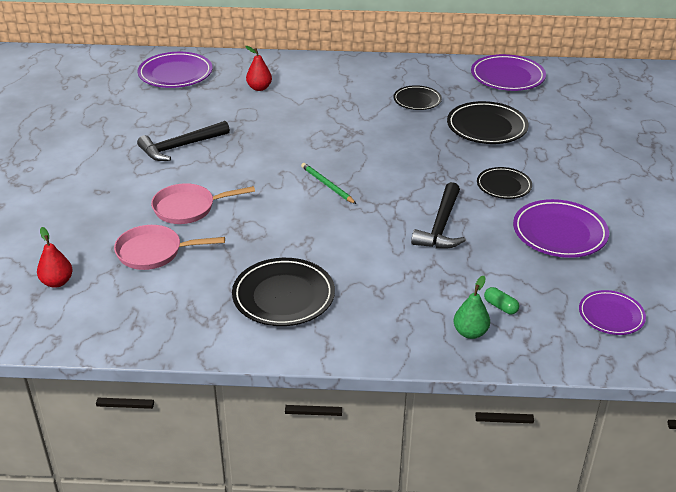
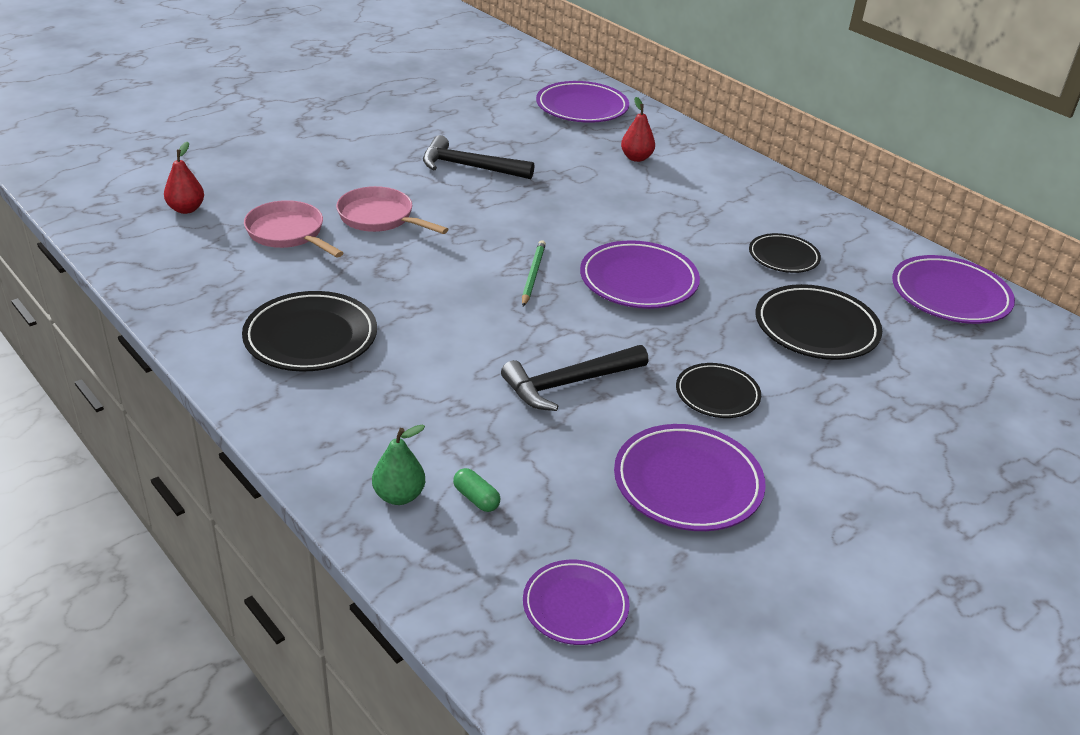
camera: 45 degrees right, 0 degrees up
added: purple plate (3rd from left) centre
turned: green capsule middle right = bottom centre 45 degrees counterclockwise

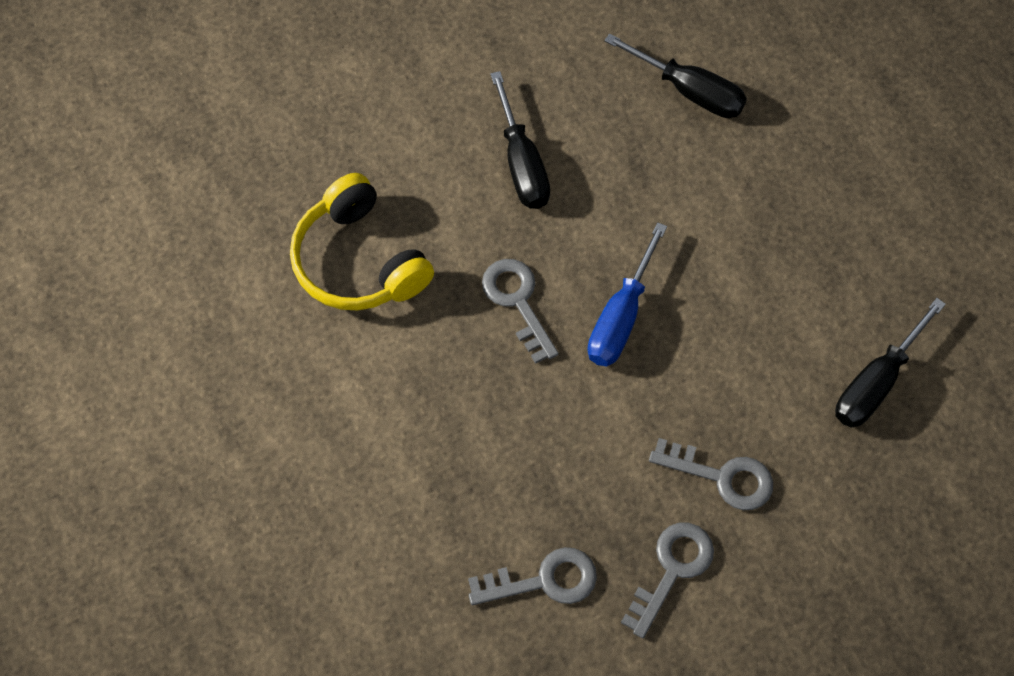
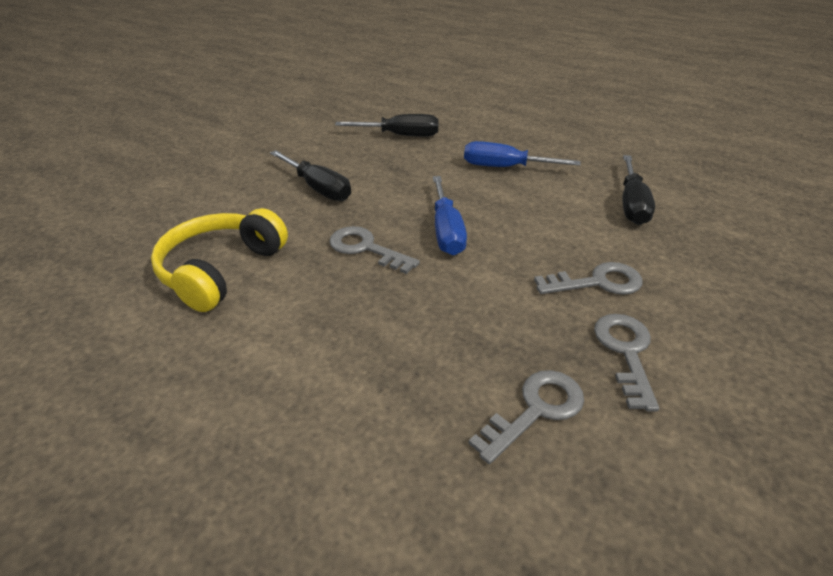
camera: 30 degrees left, 25 degrees down
added: blue screwdriver (2nd from left) top centre
turned: yellow headphones centre = middle left 90 degrees clockwise

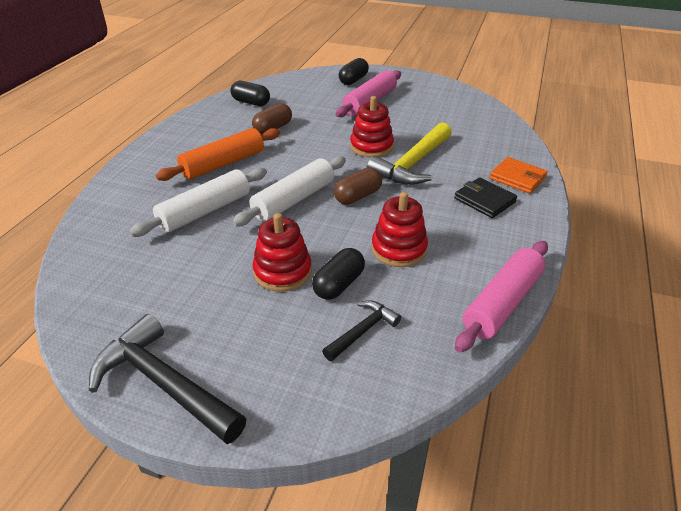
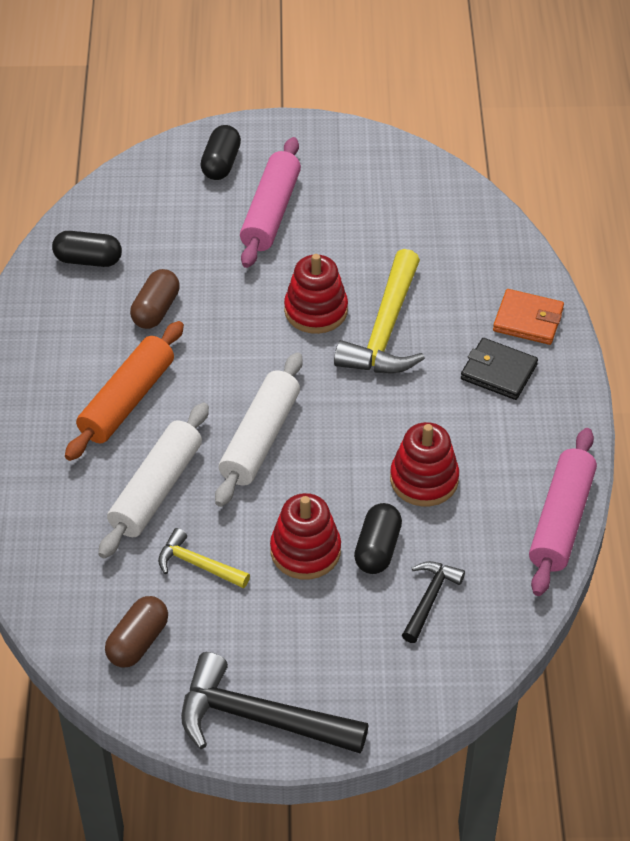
camera: 20 degrees left, 10 degrees up
added: yellow hammer (1st from left) middle left
moved: brown capsule (2nd from left in the first image) centre to brown capsule (1st from left) bottom left

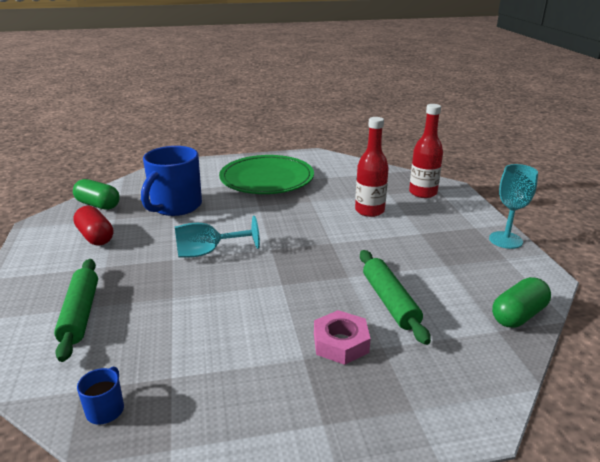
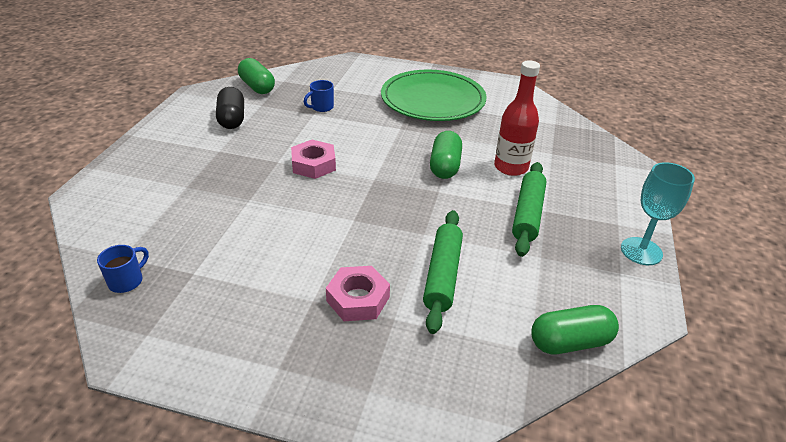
camera: 25 degrees right, 10 degrees up
removed: red bottle (2nd from left) top right
added: green capsule (2nd from left) centre
moved: green rolling pin (1st from left in the first image) bottom left to green rolling pin (2nd from left) middle right
replaced: turquoise goblet (1st from left) centre to pink nut (1st from left) centre
recoloured: red capsule middle left to black capsule top left
resized: blue mug (2nd from left) middle left = top centre x0.43

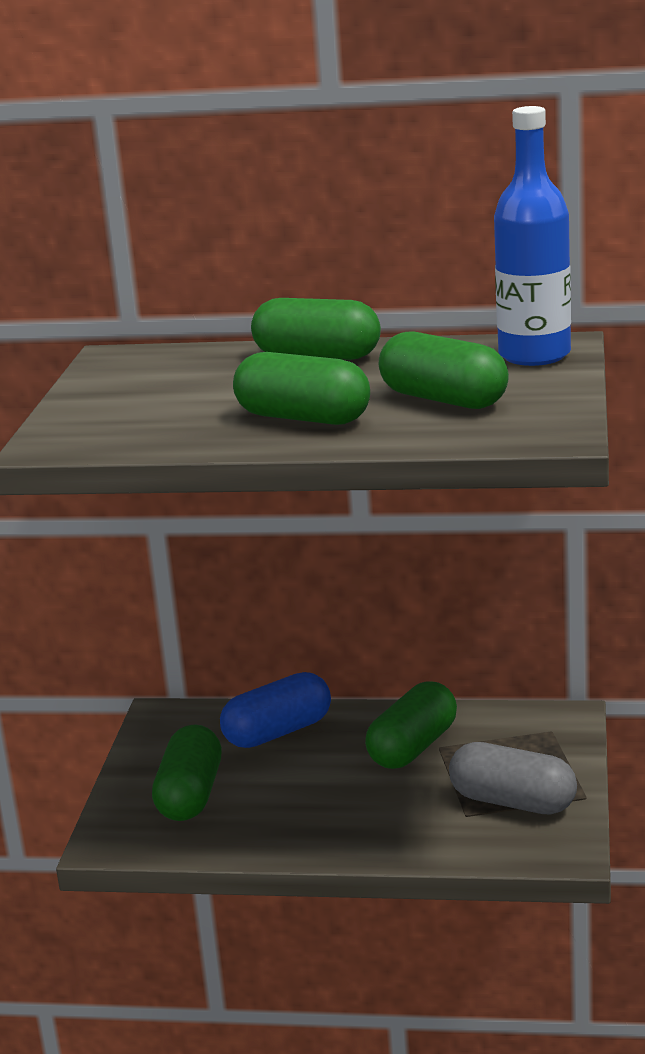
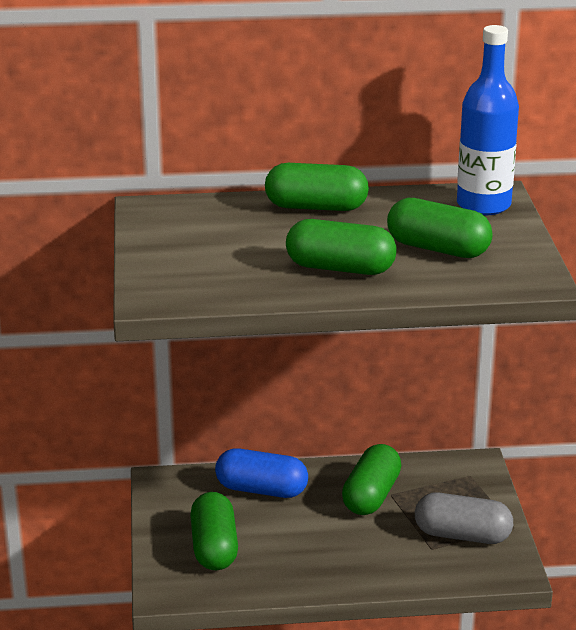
camera: 15 degrees left, 5 degrees up
turned: blue capsule bottom centre = bottom centre 60 degrees clockwise

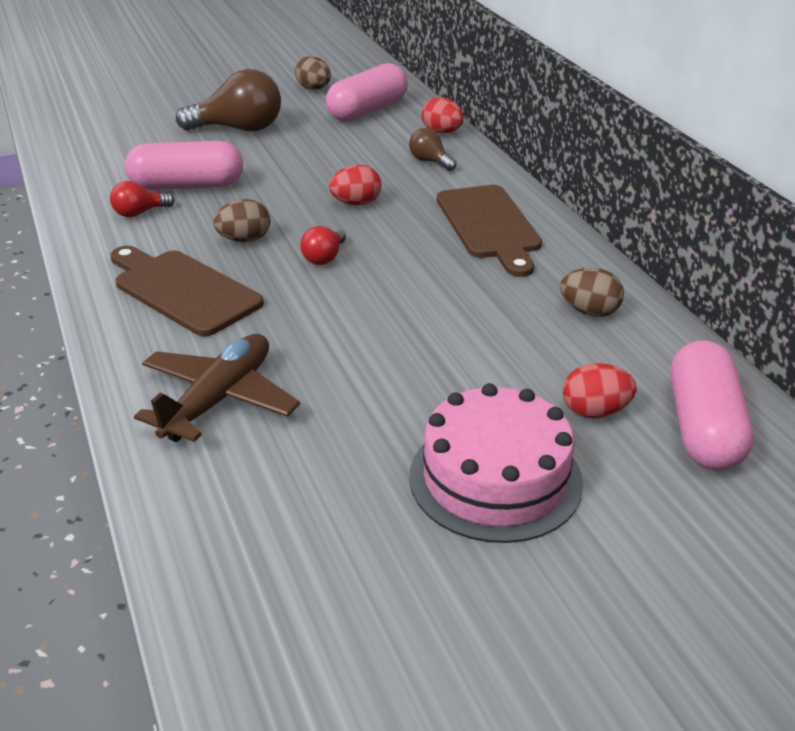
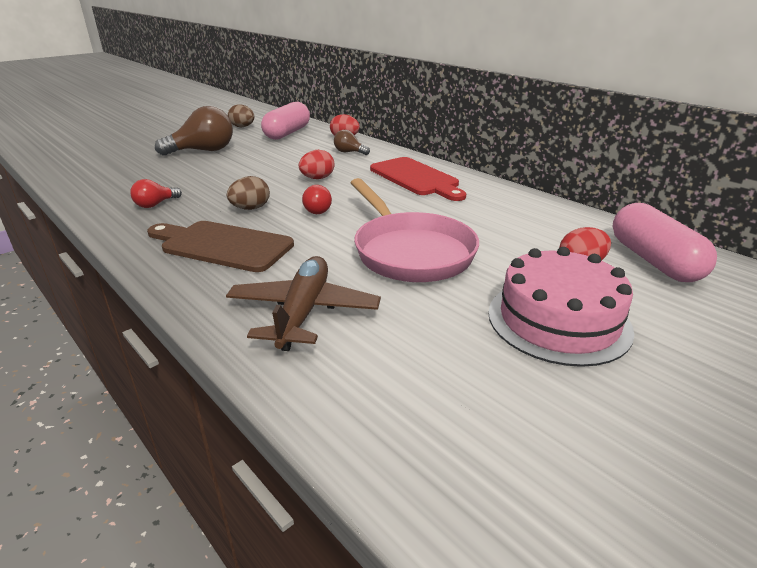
camera: 20 degrees left, 5 degrees down
removed: pink capsule (1st from left) top left; brown egg (3rd from left) middle right
added: pink pan centre
recoloured: brown cutting board (2nd from left) top centre to red cutting board top centre

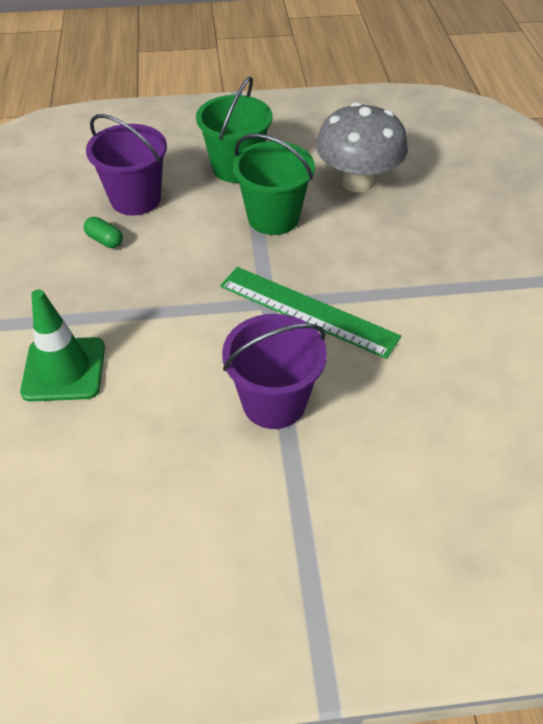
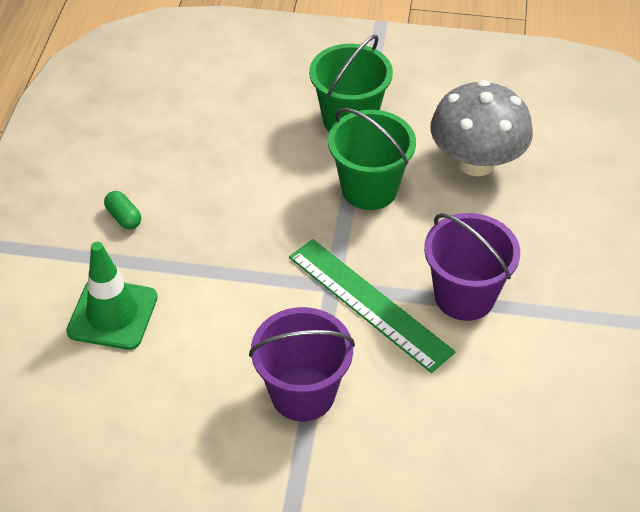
camera: 15 degrees right, 0 degrees up
moved: green capsule top left to middle left; purple bucket (1st from left in the first image) top left to purple bucket (2nd from left) middle right

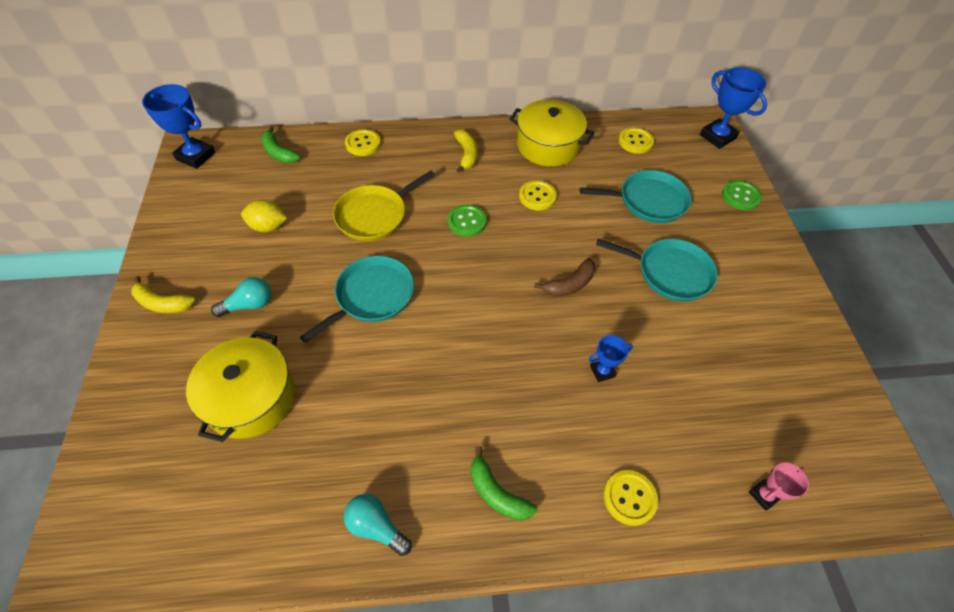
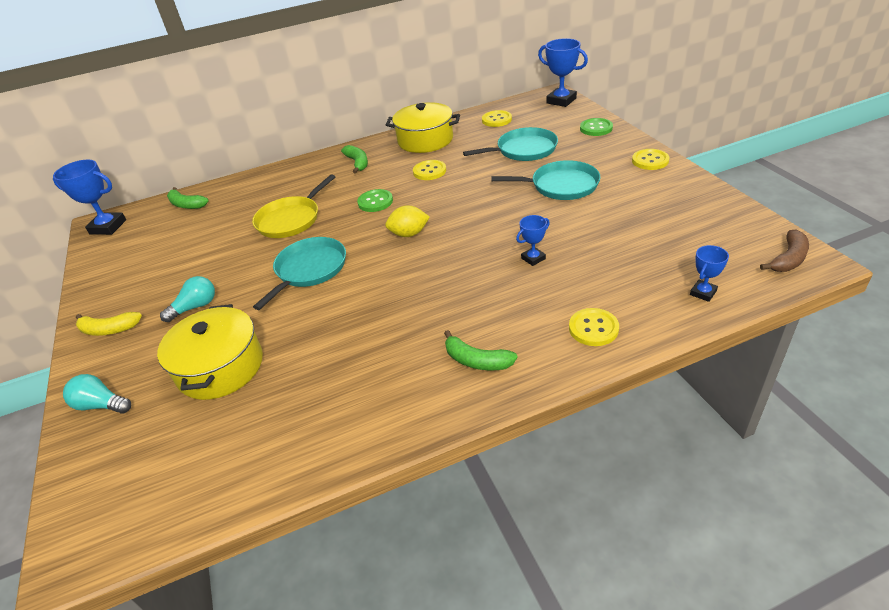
camera: 10 degrees left, 15 degrees down
moved: yellow lemon middle left to centre; turquoise light bulb (2nd from left in the first image) bottom centre to turquoise light bulb (1st from left) middle left; yellow button (1st from left in the first image) top centre to yellow button (4th from left) top right; brown banana centre to middle right
recoloured: yellow banana (2nd from left) top centre to green banana (2nd from left) top centre; pink trophy bottom right to blue trophy (4th from left) middle right

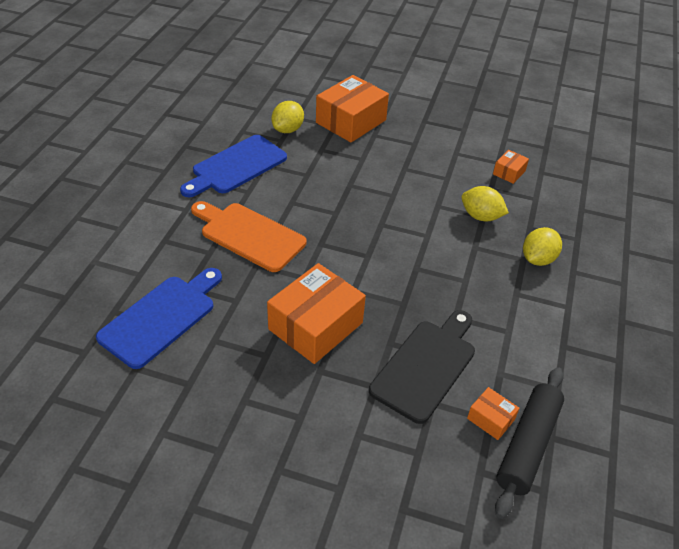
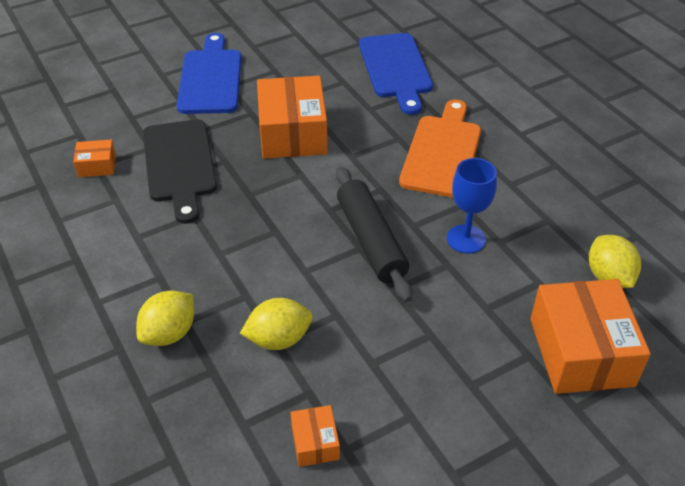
camera: 135 degrees right, 0 degrees up
added: blue goblet middle right
moved: blue cutting board (2nd from left in the first image) top centre to blue cutting board (1st from left) top left; black rolling pin bottom right to centre
turned: orange cutting board centre = top centre 60 degrees counterclockwise; yellow lemon (3rd from left in the first image) middle right = middle left 45 degrees clockwise

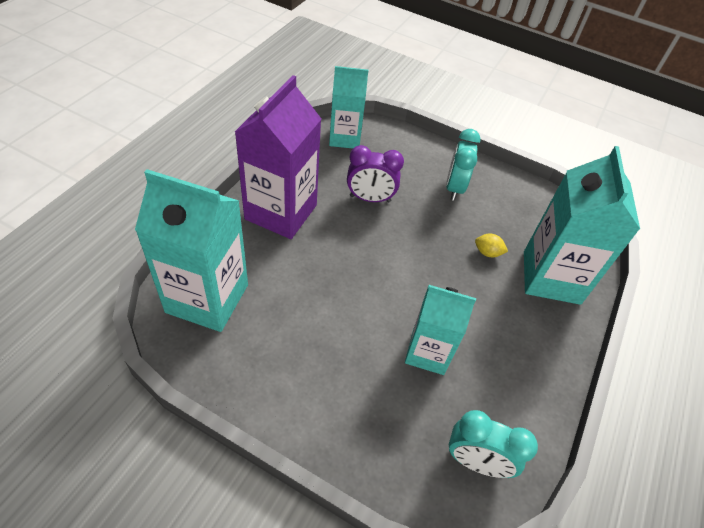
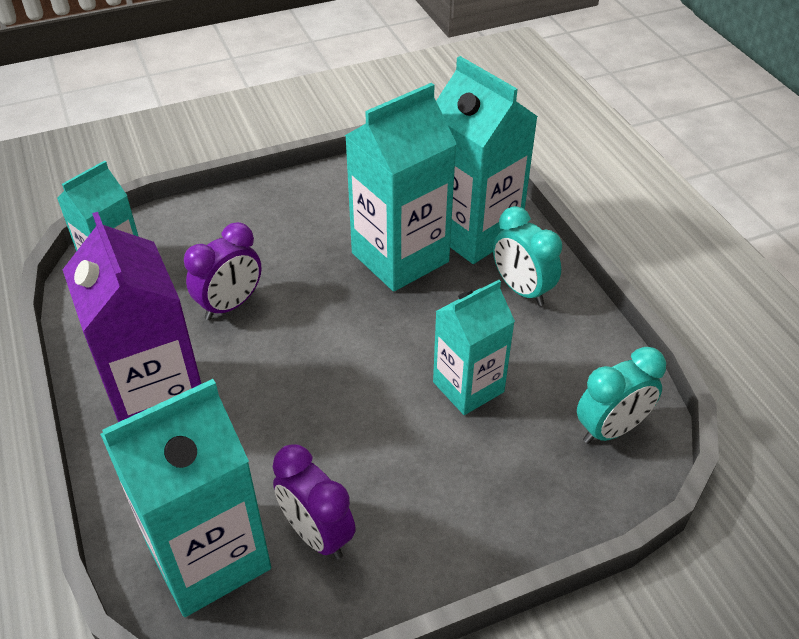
camera: 45 degrees left, 5 degrees down
added: purple clock (2nd from left) bottom centre
moved: turquoise clock (1st from left) top centre to centre
replaced: yellow lemon middle right to turquoise carton (3rd from left) top centre

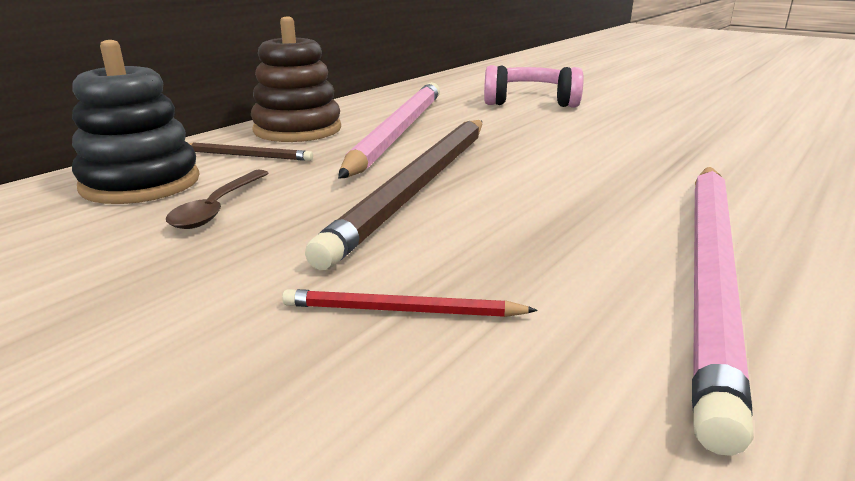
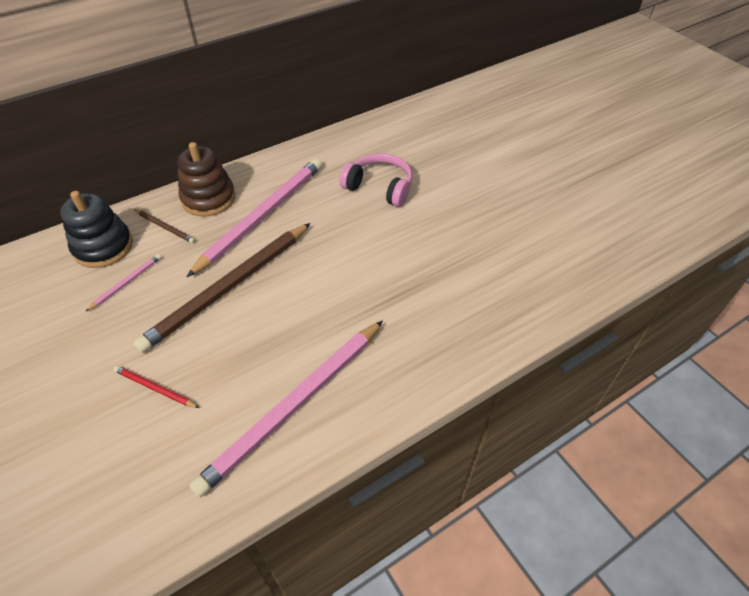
camera: 20 degrees right, 25 degrees up
replaced: brown spoon middle left to pink pencil (1st from left) middle left

